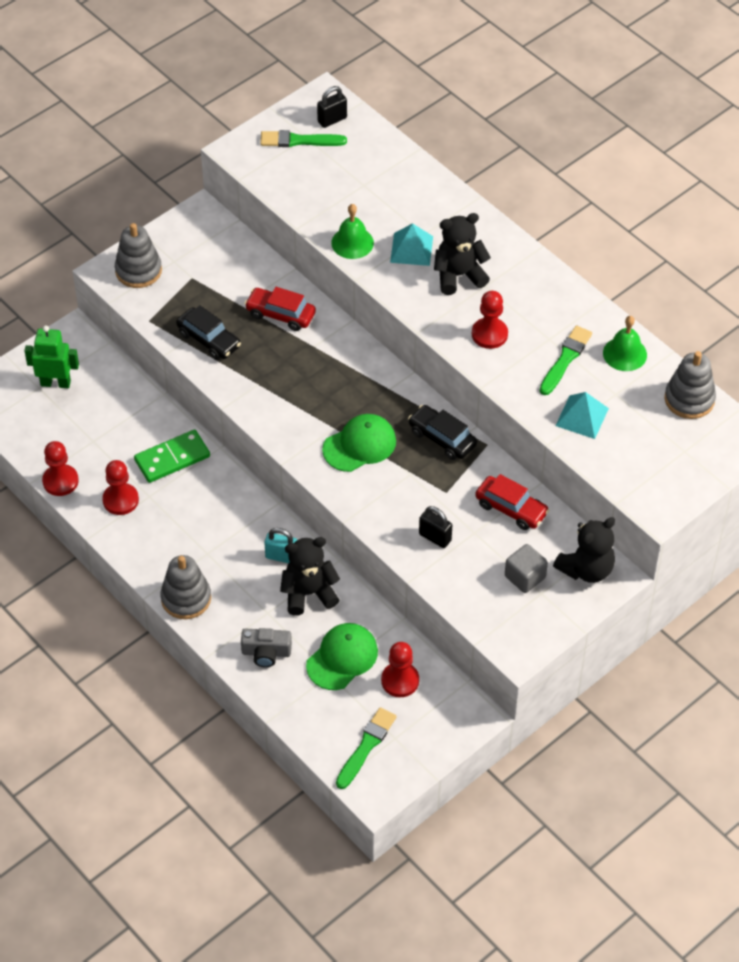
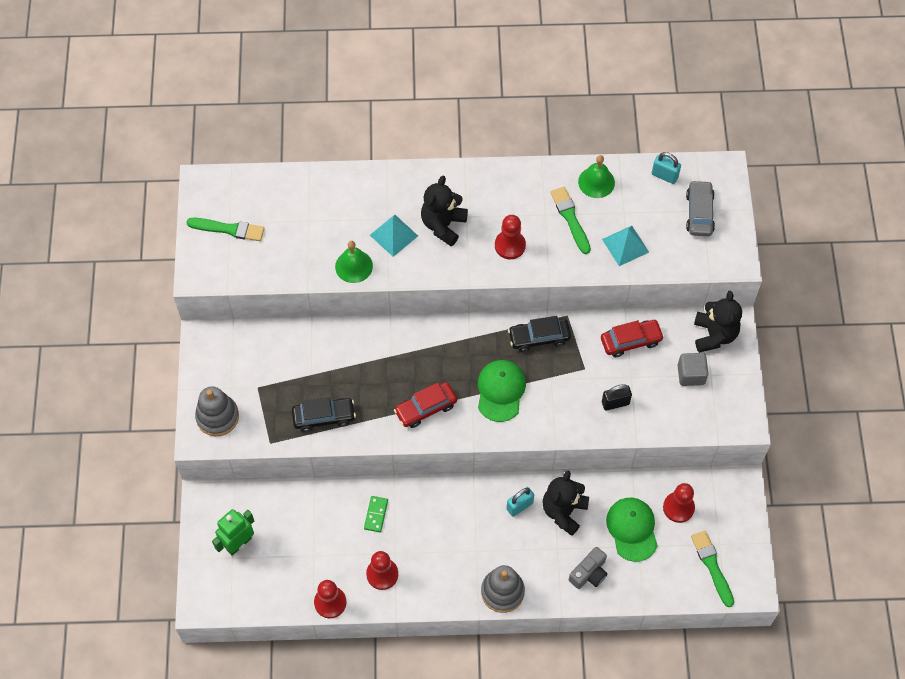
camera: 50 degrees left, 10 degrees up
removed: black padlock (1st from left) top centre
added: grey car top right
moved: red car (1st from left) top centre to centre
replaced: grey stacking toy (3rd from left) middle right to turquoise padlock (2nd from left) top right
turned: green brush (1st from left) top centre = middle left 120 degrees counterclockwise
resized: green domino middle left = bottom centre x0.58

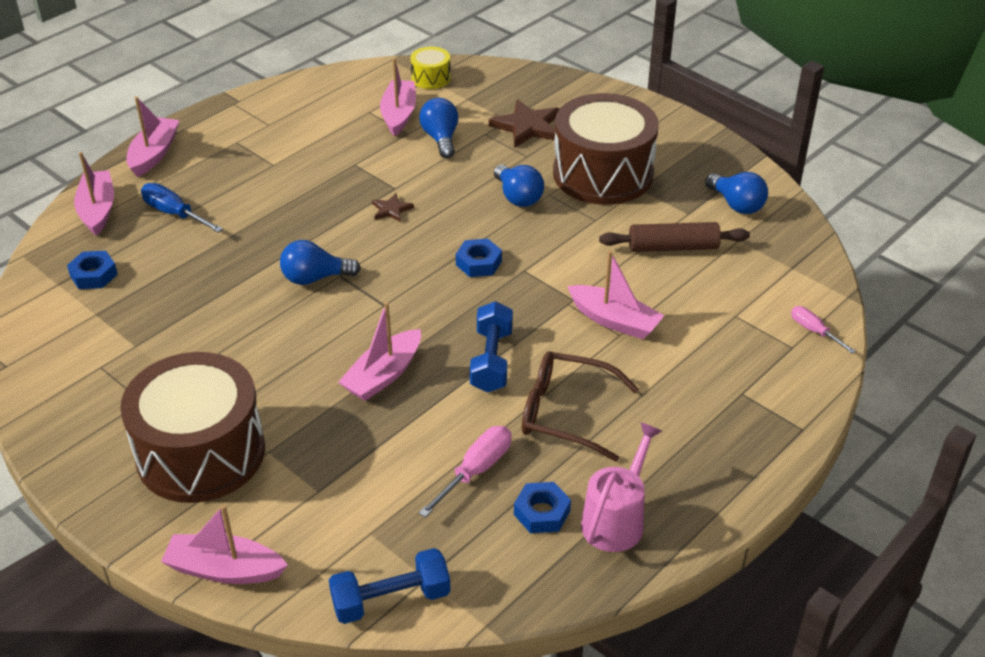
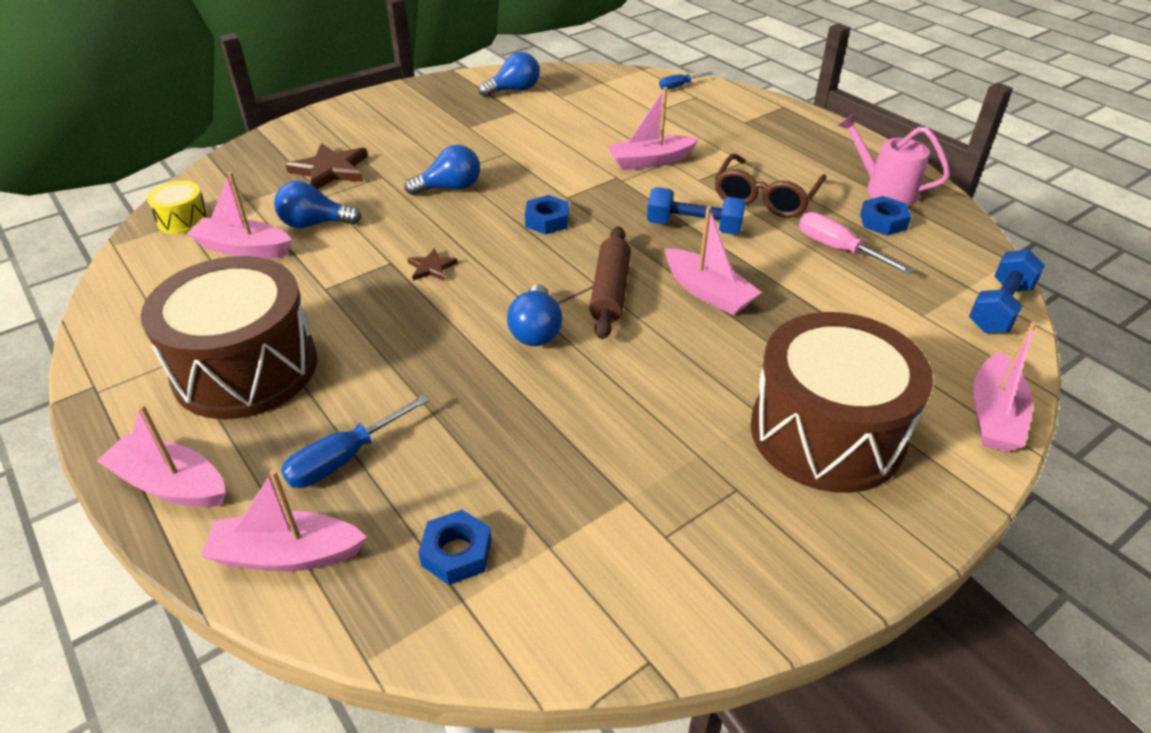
camera: 80 degrees left, 0 degrees up
moved: brown drum (2nd from left in the first image) top centre to brown drum (1st from left) middle left; brown rolling pin middle right to centre
recoloured: pink screwdriver (2nd from left) middle right to blue screwdriver (2nd from left) top centre
turned: blue dumbbell (1st from left in the first image) bottom centre = middle right 45 degrees clockwise; pink boat (6th from left in the first image) centre = top centre 150 degrees counterclockwise

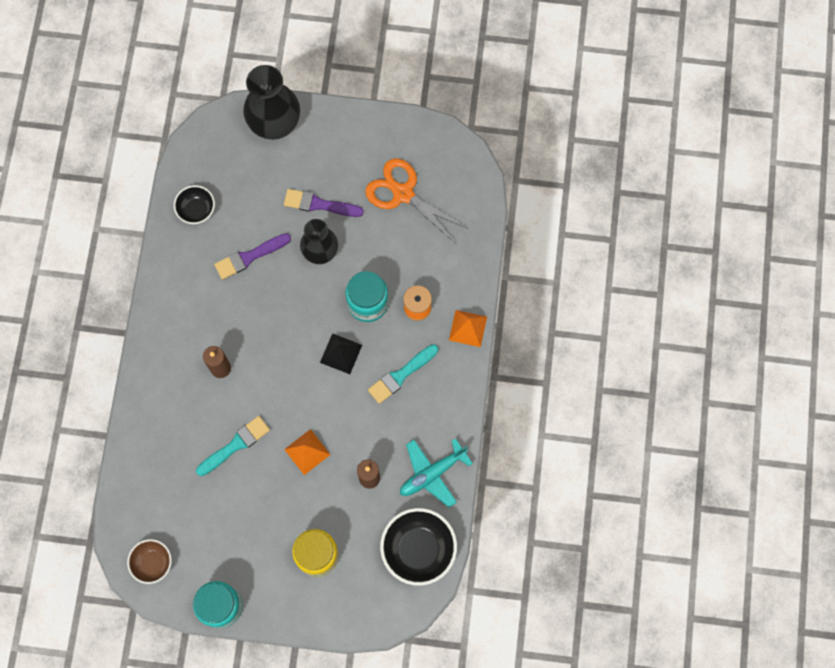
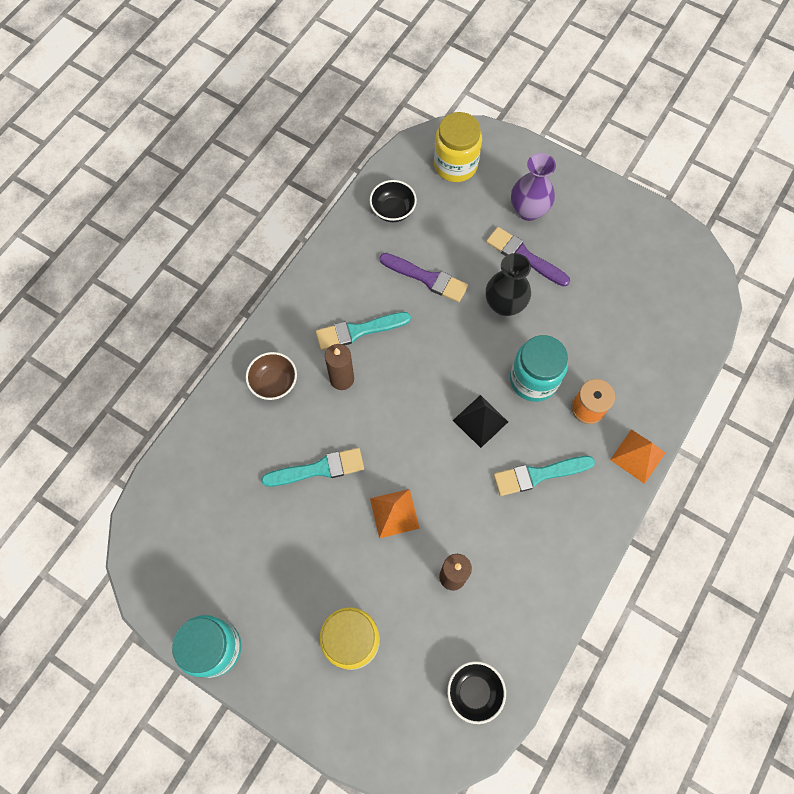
camera: 25 degrees right, 5 degrees down
removed: black vase (1st from left) top left; orange scissors top centre; turquoise plane bottom centre
added: turquoise brush (2nd from left) centre; yellow jar (2nd from left) top centre; purple vase top right
moved: brown bowl bottom left to centre
turned: purple brush (1st from left) middle left = centre 150 degrees counterclockwise
resized: black bowl (2nd from left) bottom centre = bottom centre x0.58

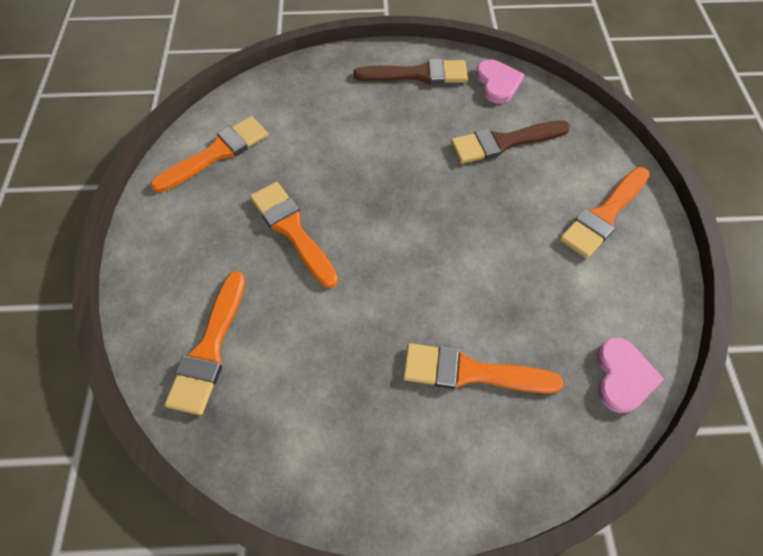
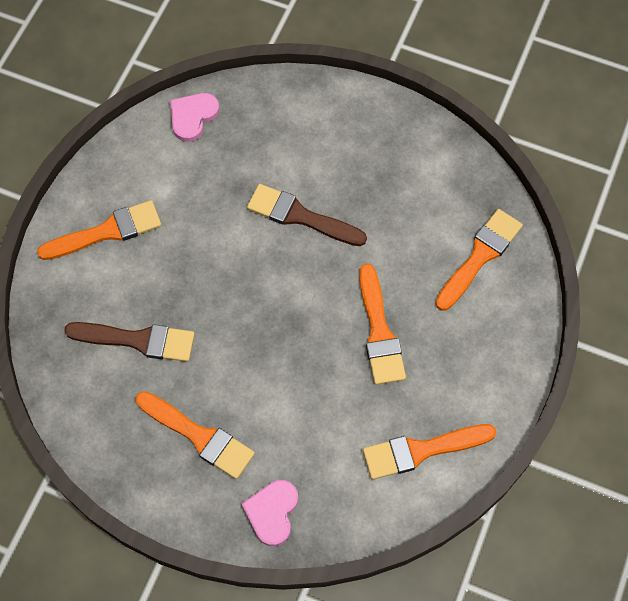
camera: 155 degrees left, 5 degrees up
moved: brown brush (1st from left in the first image) top centre to brown brush (2nd from left) centre; orange brush (4th from left in the first image) centre to orange brush (2nd from left) bottom left; pink heart (1st from left in the first image) top centre to pink heart (2nd from left) bottom centre

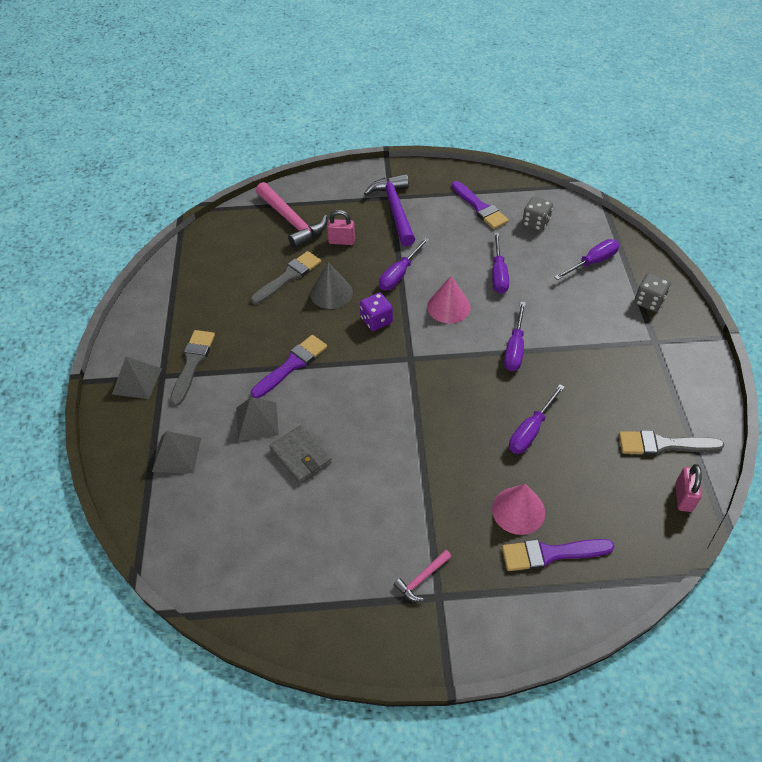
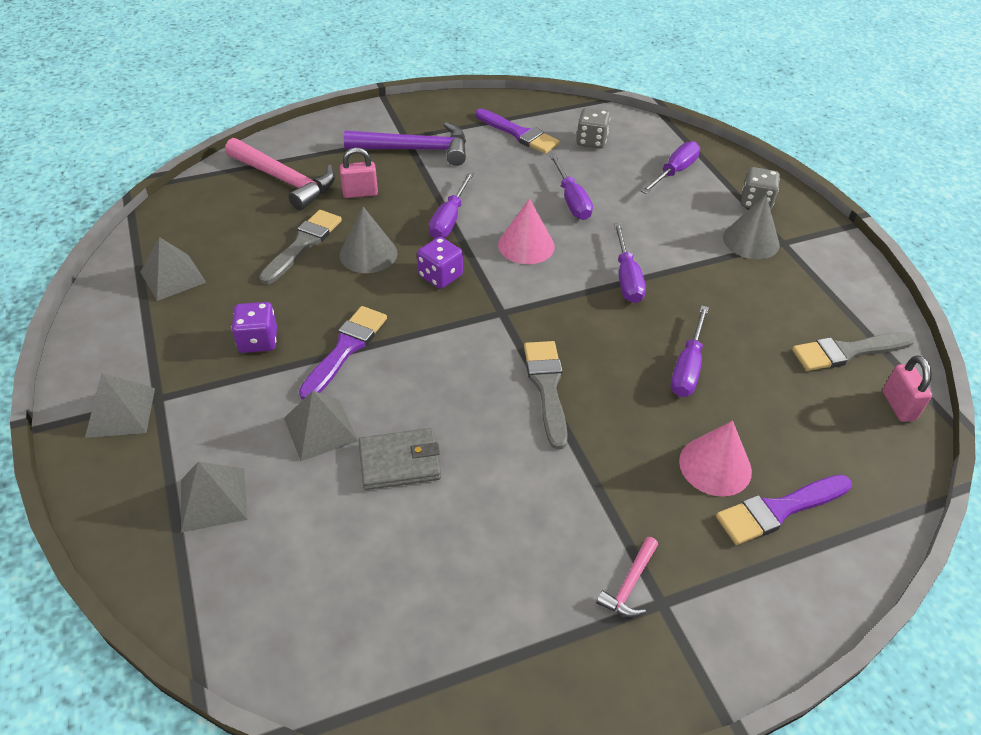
camera: 20 degrees left, 5 degrees down
added: grey pyramid (2nd from left) middle left; purple dice (1st from left) middle left; grey cone (2nd from left) top right
moved: grey brush (1st from left in the first image) middle left to grey brush (2nd from left) centre
turned: grey wallet centre = centre 45 degrees counterclockwise; purple hammer top centre = top centre 120 degrees clockwise

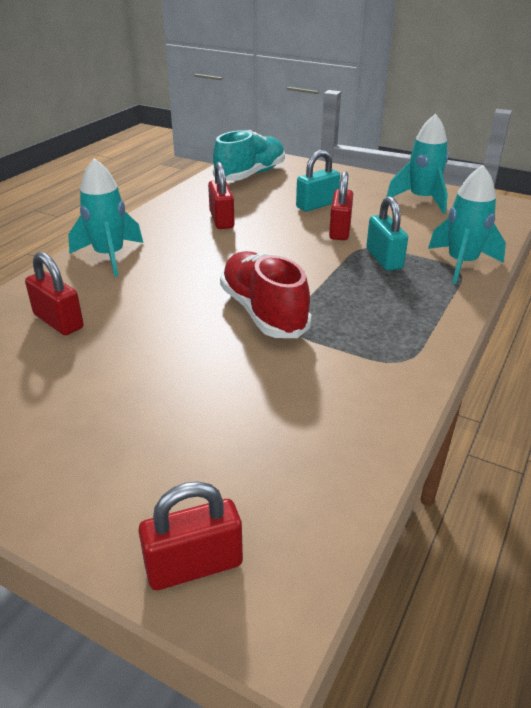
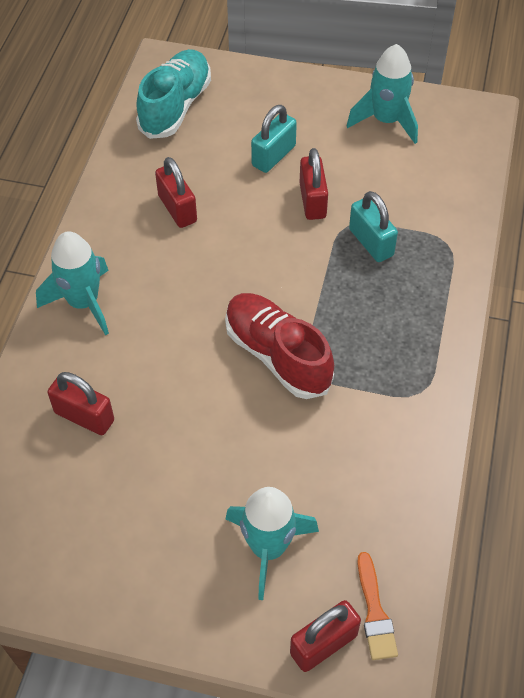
camera: 15 degrees left, 20 degrees up
added: orange brush bottom right
moved: turquoise rocket (3rd from left in the first image) top right to turquoise rocket (2nd from left) bottom centre

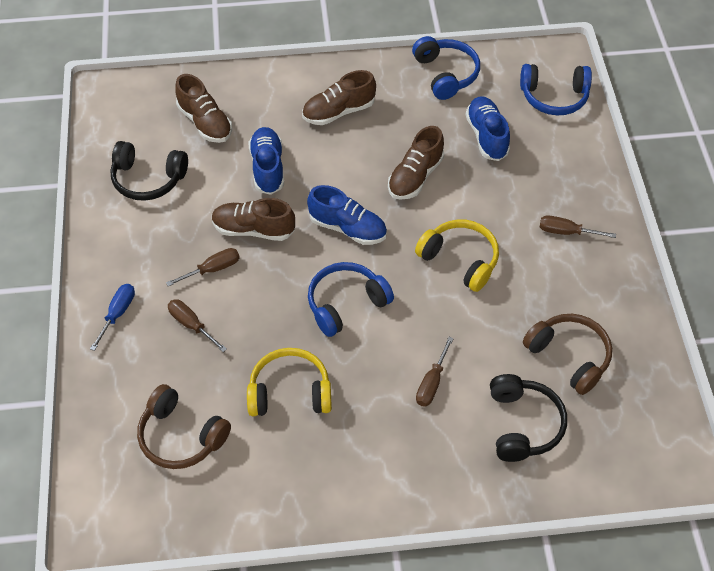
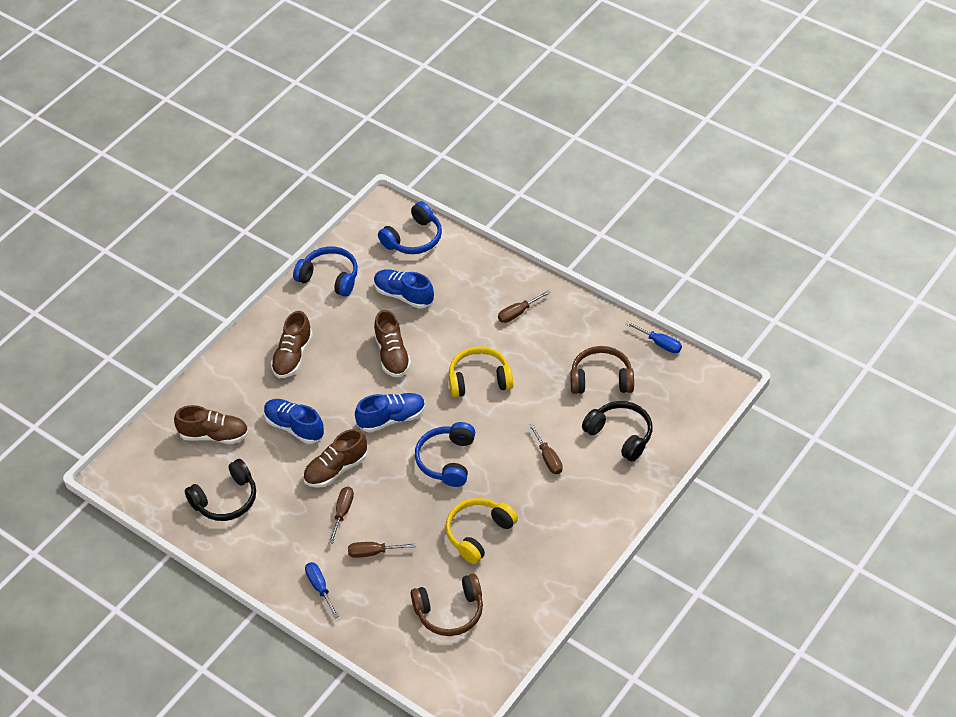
camera: 45 degrees left, 5 degrees down
added: blue screwdriver (2nd from left) middle right

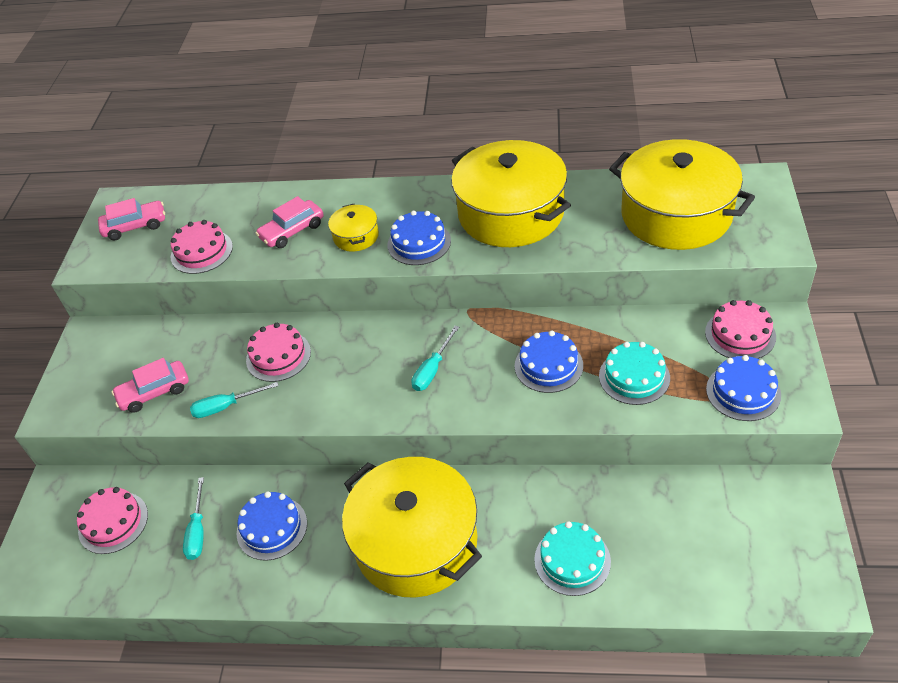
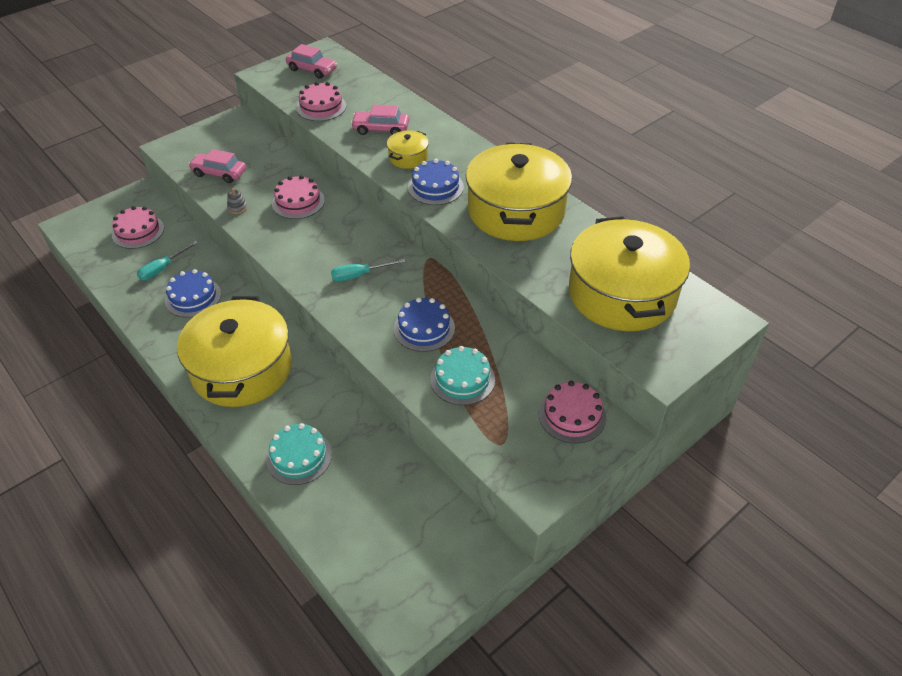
camera: 40 degrees right, 0 degrees up
removed: blue cake (4th from left) middle right
replaced: turquoise screwdriver (2nd from left) middle left to grey stacking toy top left

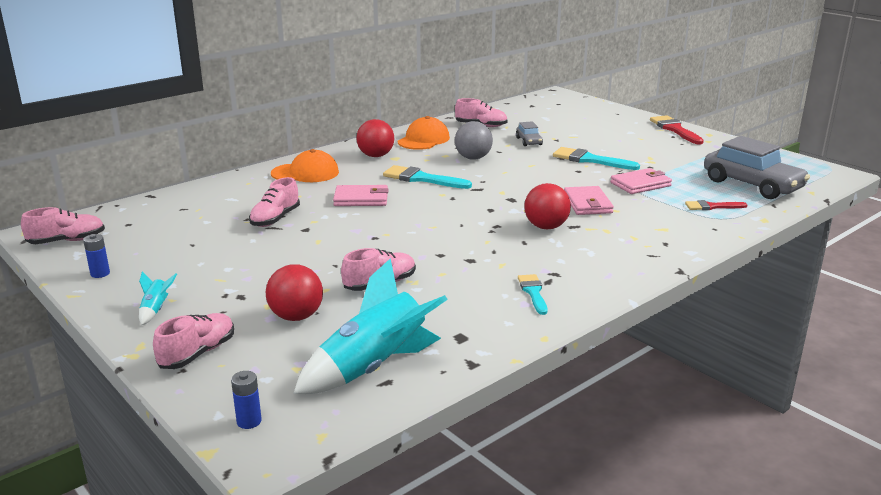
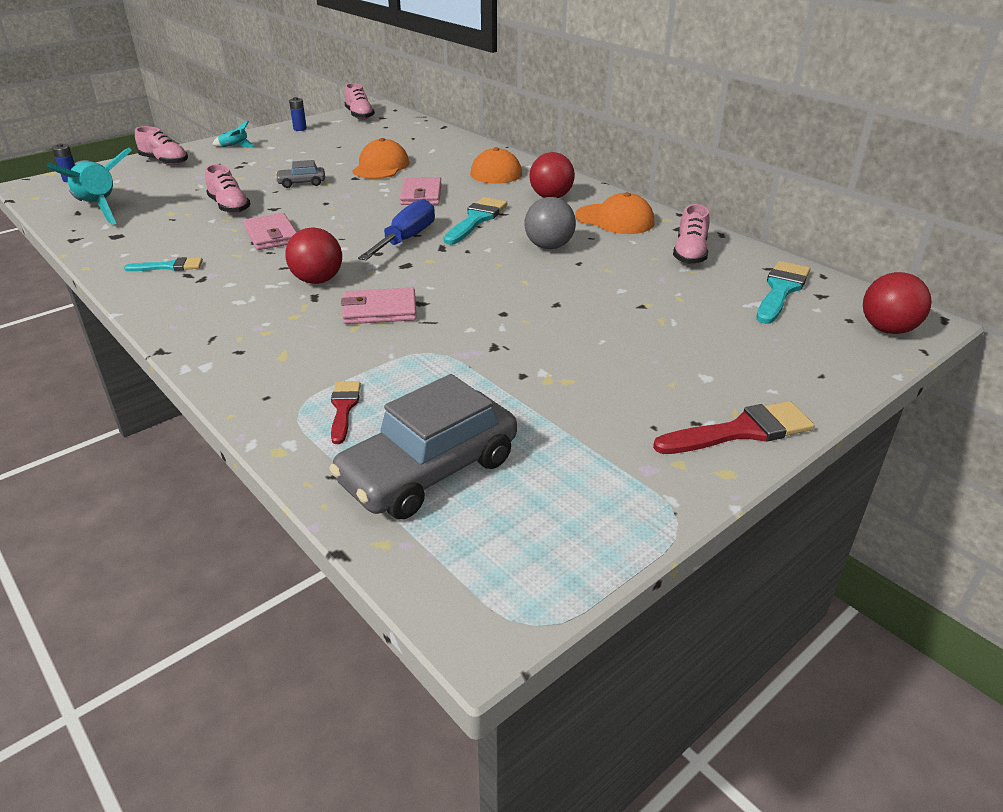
camera: 90 degrees right, 10 degrees up
added: blue screwdriver top centre
moved: red ball (1st from left in the first image) centre to red ball (3rd from left) middle right; grey car (1st from left) top centre to top left; turquoise brush (3rd from left) top right to middle right; pink wallet (3rd from left in the first image) middle right to pink wallet (1st from left) top left
replaced: pink shoe (3rd from left) middle left to orange cap (1st from left) top centre

